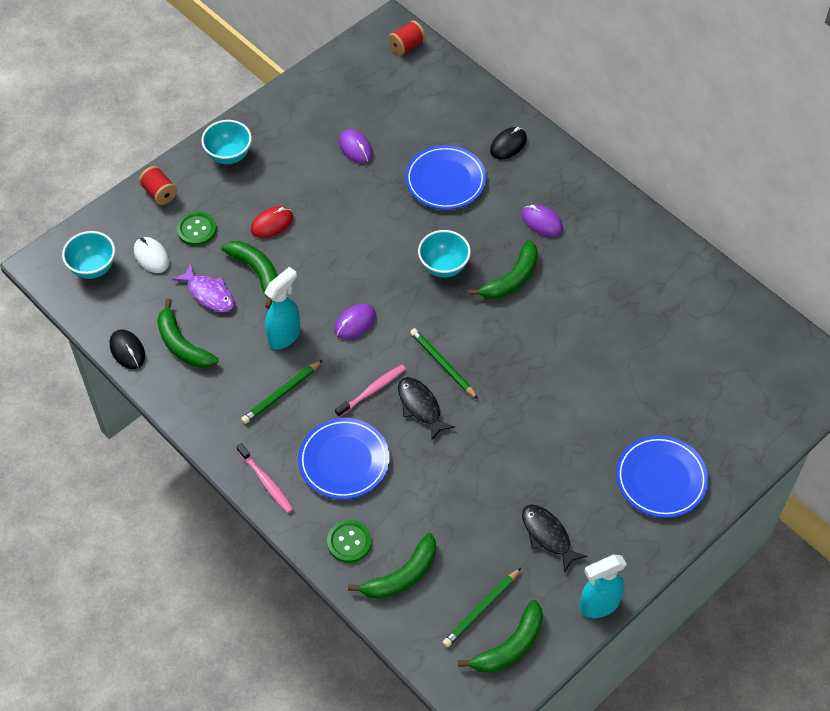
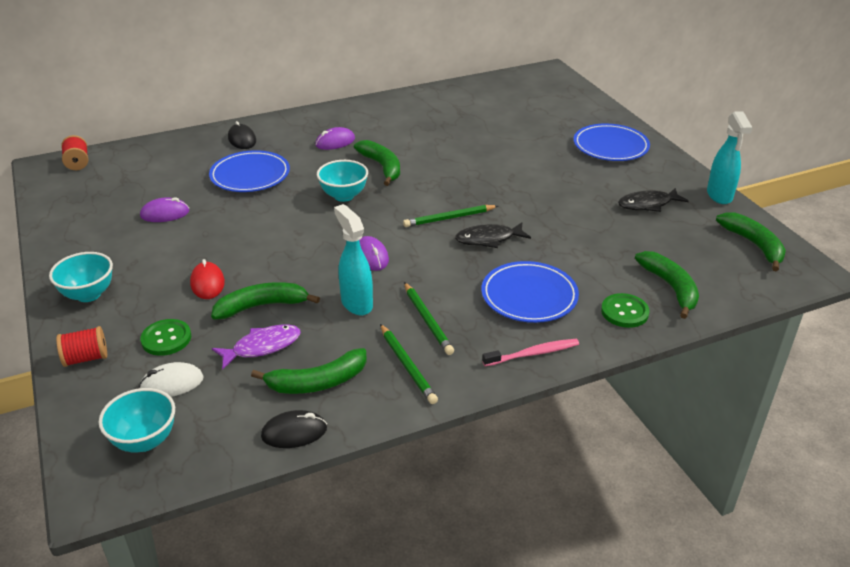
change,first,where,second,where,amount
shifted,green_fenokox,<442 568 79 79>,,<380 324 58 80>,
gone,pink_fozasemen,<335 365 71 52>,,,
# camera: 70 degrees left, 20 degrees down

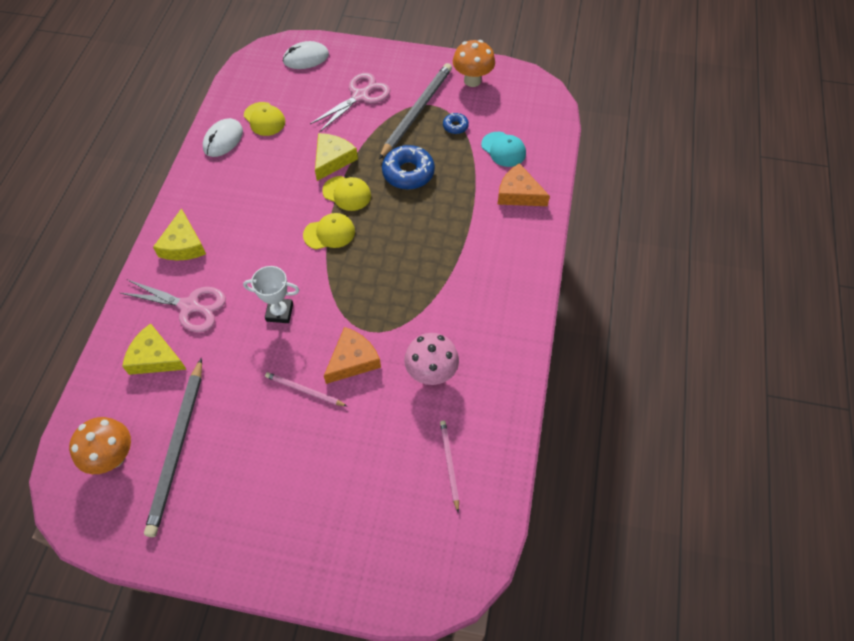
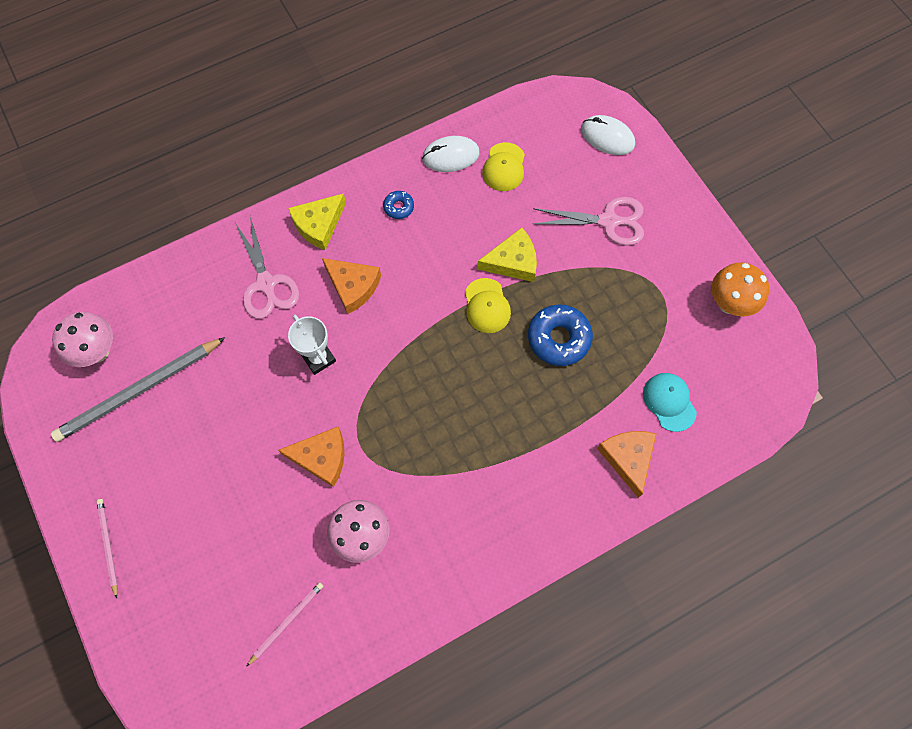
change,first,where,second,where,amount
repainted,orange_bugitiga,<69 417 62 57>,pink_bugitiga,<52 312 61 55>,
shifted,pink_fenokox,<265 372 82 34>,,<97 499 21 100>,
new,,,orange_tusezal,<322 258 59 56>,
shifted,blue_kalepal,<443 113 26 21>,,<383 191 31 28>,
rotated,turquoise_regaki,<481 132 45 35>,,<643 373 54 59>,150 degrees clockwise
gone,yellow_tusezal,<122 323 65 52>,,,
gone,yellow_regaki,<303 213 52 37>,,,
gone,grey_fenokox,<379 63 73 96>,,,
# camera: 50 degrees right, 10 degrees up

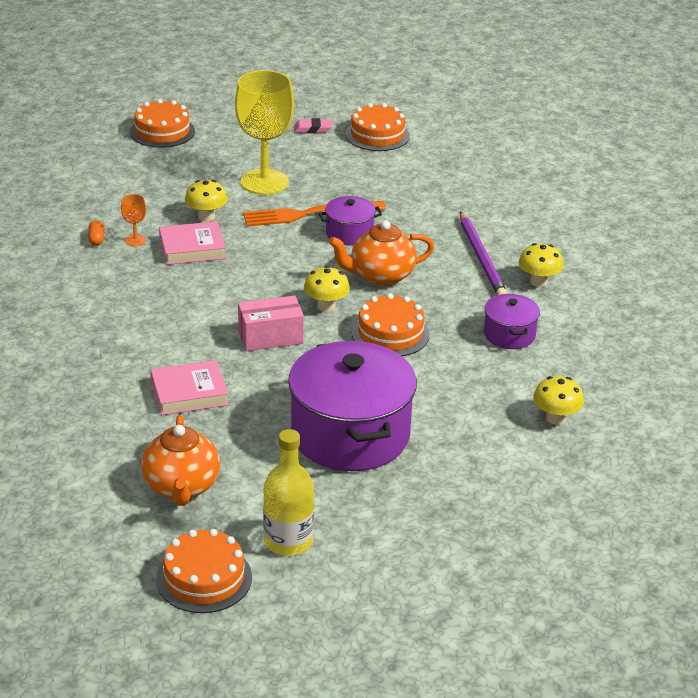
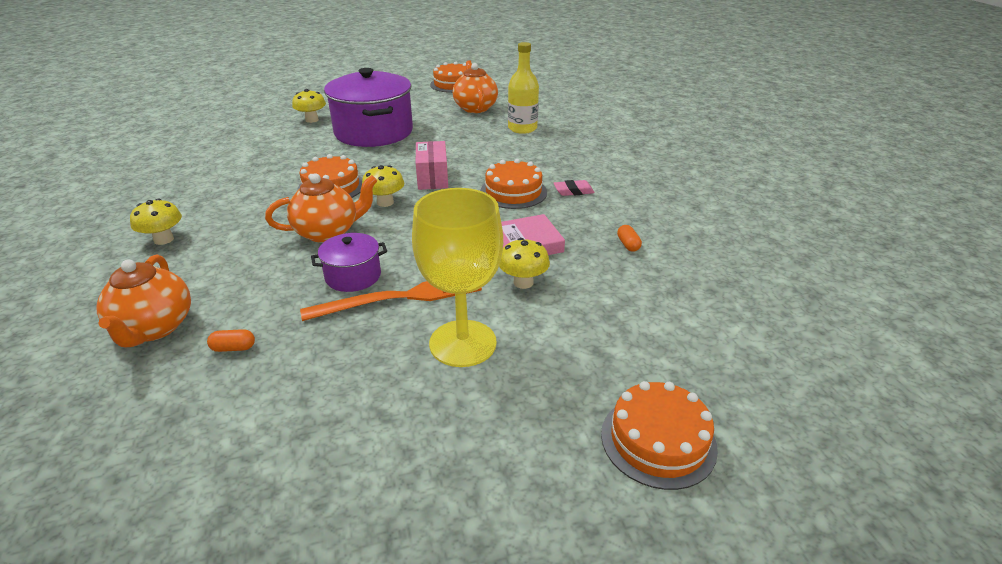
change,first,where,second,where,amount
new,,,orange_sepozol,<97 254 94 94>,
new,,,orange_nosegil,<207 329 48 23>,
shifted,yellow_bugitiga,<533 376 51 49>,,<292 89 34 34>,
rotated,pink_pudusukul,<238 296 66 55>,,<416 141 32 49>,75 degrees counterclockwise
shifted,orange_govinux,<345 103 65 48>,,<480 159 67 50>,
shifted,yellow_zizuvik,<263 429 51 127>,,<508 42 31 92>,
shifted,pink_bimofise,<294 118 38 15>,,<553 180 42 16>,
gone,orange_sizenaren,<121 194 25 52>,,,
gone,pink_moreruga,<151 360 78 55>,,,
gone,purple_fenokox,<460 212 47 83>,,,
gone,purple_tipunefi,<484 294 56 55>,,,
# camera: 175 degrees right, 0 degrees up

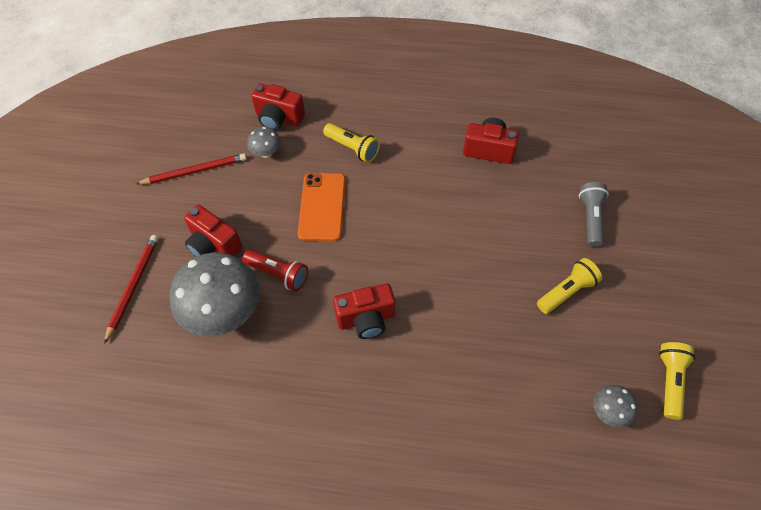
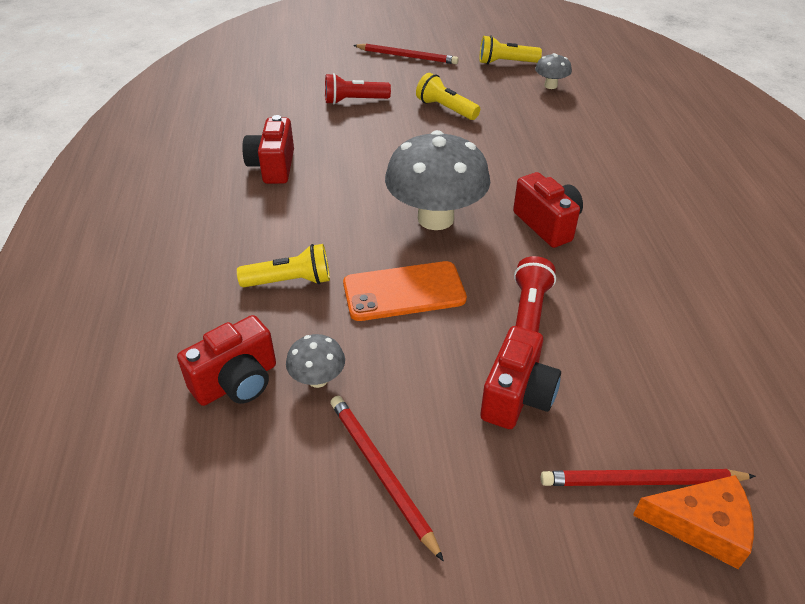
change,first,where,second,where,amount
rotated,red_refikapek,<251 83 54 48>,,<177 315 99 91>,45 degrees clockwise
rotated,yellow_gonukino,<323 123 57 39>,,<237 244 93 43>,60 degrees clockwise
repainted,grey_gonukino,<579 182 30 65>,red_gonukino,<325 73 66 32>,
new,,,red_fenokox,<353 44 105 20>,
shifted,grey_bugitiga,<169 252 91 84>,,<385 130 105 100>,
new,,,orange_tusezal,<633 475 121 94>,
# camera: 105 degrees left, 15 degrees down

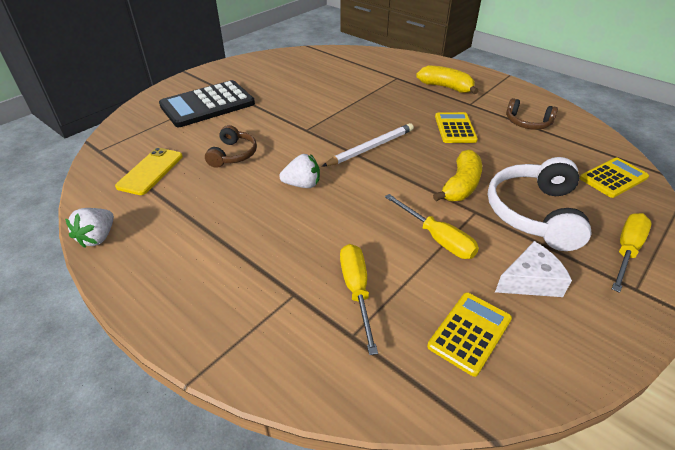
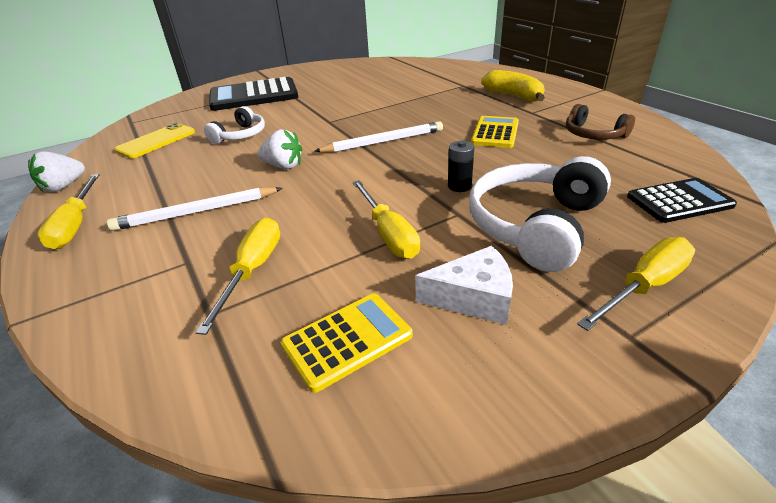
change,first,where,second,where,amount
new,,,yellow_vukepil,<37 174 63 75>,
new,,,white_fenokox,<107 187 176 44>,
repainted,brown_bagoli,<205 125 52 43>,white_bagoli,<204 106 61 38>,
swapped,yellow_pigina,<433 149 49 52>,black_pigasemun,<448 141 26 51>,
repainted,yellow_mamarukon,<580 157 69 41>,black_mamarukon,<627 178 110 45>,
# camera: 20 degrees right, 5 degrees down

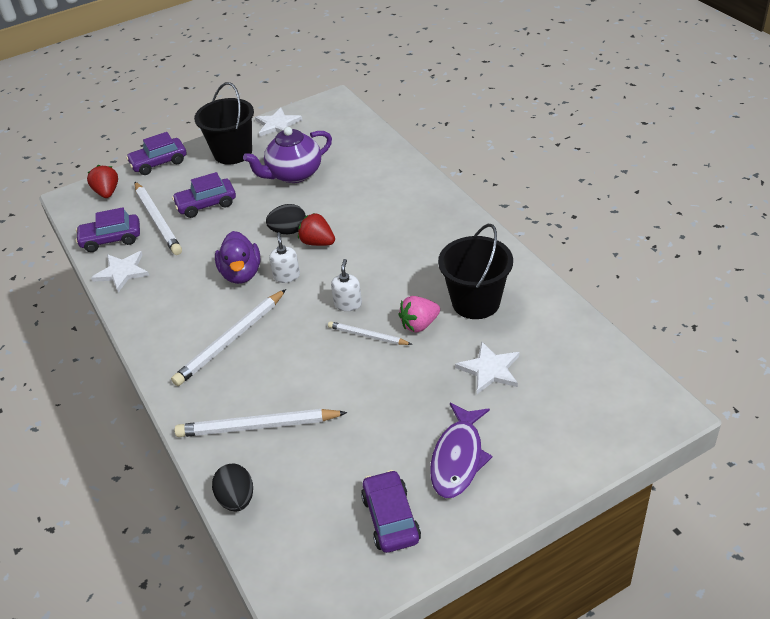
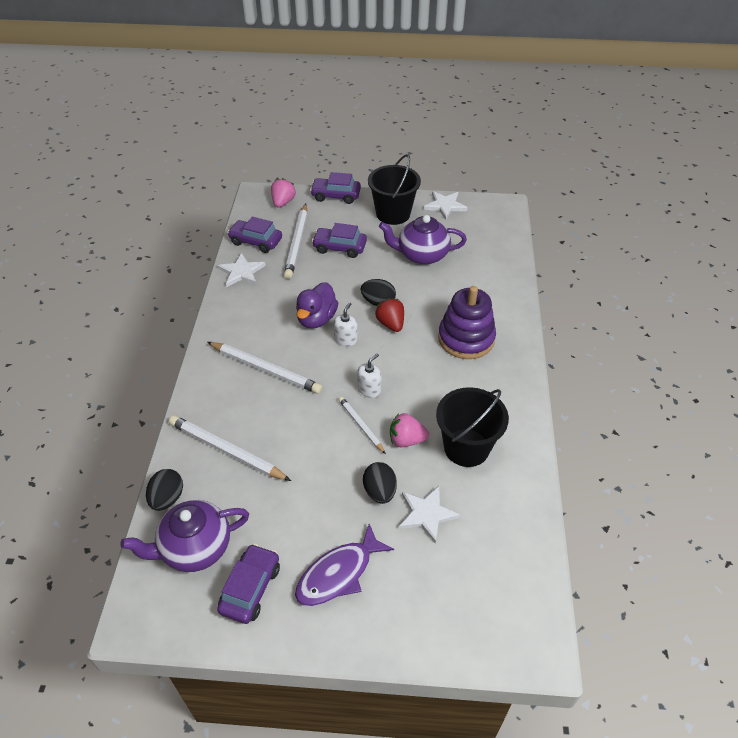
change,first,where,second,where,amount
new,,,purple_sepozol,<120 500 129 72>,
rotated,white_fenokox,<171 289 115 97>,,<208 342 114 52>,135 degrees counterclockwise
repainted,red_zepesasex,<87 165 31 33>,pink_zepesasex,<271 178 25 29>,
new,,,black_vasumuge,<363 462 34 42>,
new,,,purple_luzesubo,<438 286 58 73>,
# camera: 30 degrees right, 5 degrees up

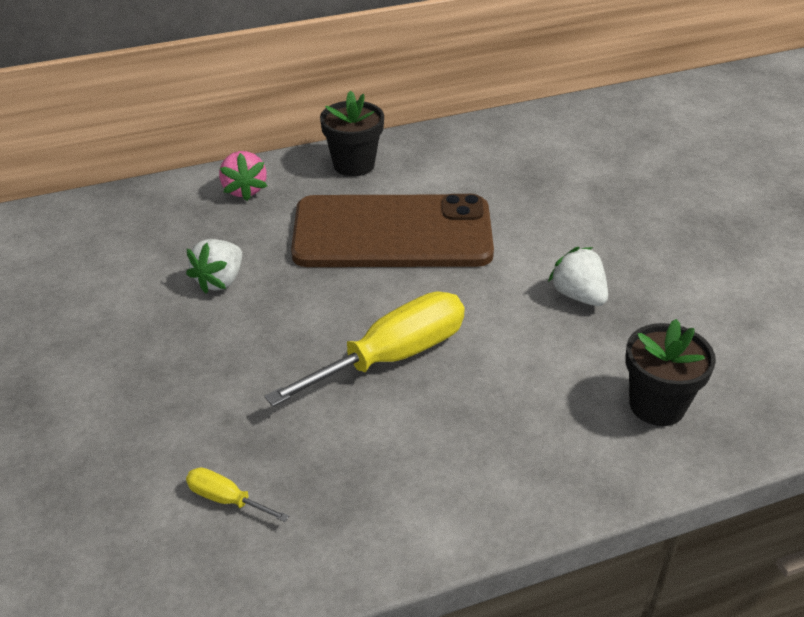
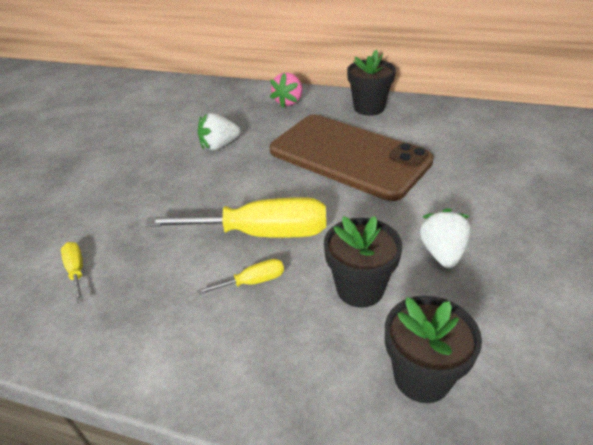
change,first,where,second,where,amount
new,,,yellow_vukepil,<196 259 88 36>,
new,,,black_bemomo,<324 216 78 92>,
# camera: 40 degrees right, 0 degrees up

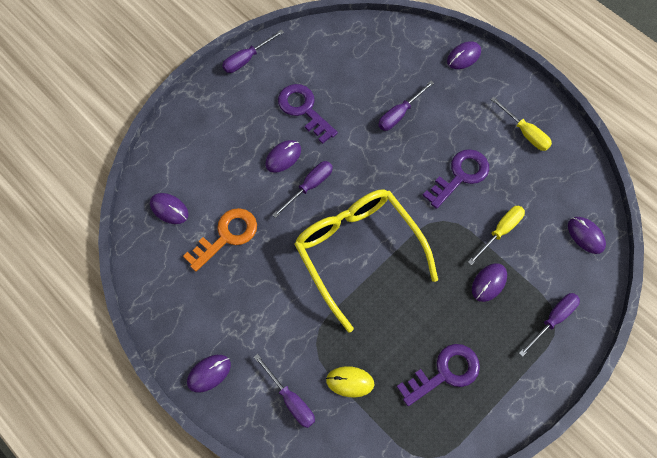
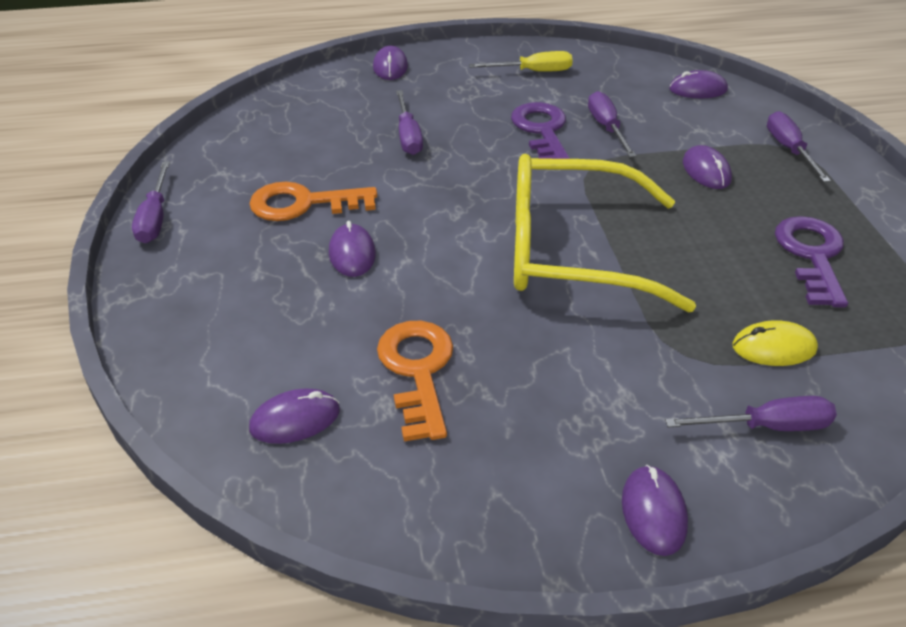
change,first,where,second,where,amount
repainted,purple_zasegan,<278 84 60 60>,orange_zasegan,<249 182 128 39>,
shifted,purple_vukepil,<272 161 61 57>,,<588 91 48 66>,
rotated,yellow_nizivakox,<326 366 48 31>,,<732 320 86 46>,45 degrees clockwise
gone,yellow_vukepil,<468 206 57 59>,,,
# camera: 55 degrees left, 25 degrees down

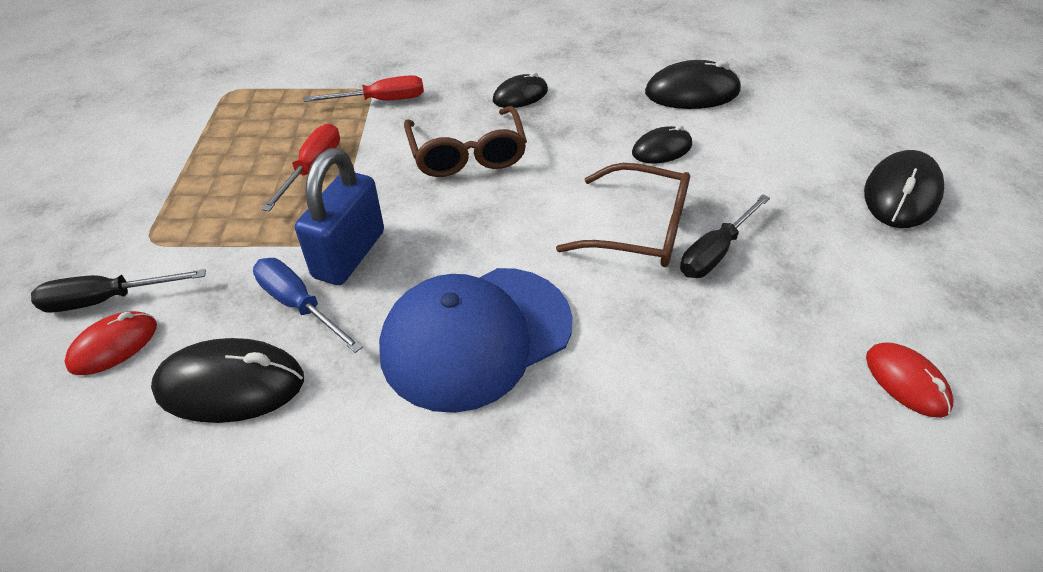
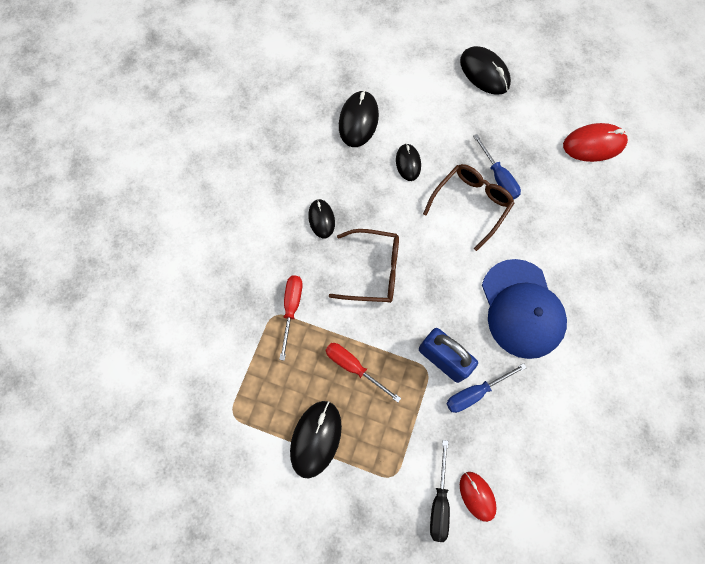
change,first,where,second,where,amount
shifted,black_nizivakox,<151 338 153 85>,,<290 401 52 78>,
repainted,black_vukepil,<680 194 90 84>,blue_vukepil,<473 134 48 65>,
scaled,red_nizivakox,<866 342 88 76>,,<563 123 65 39>,x1.59
# camera: 70 degrees left, 25 degrees up

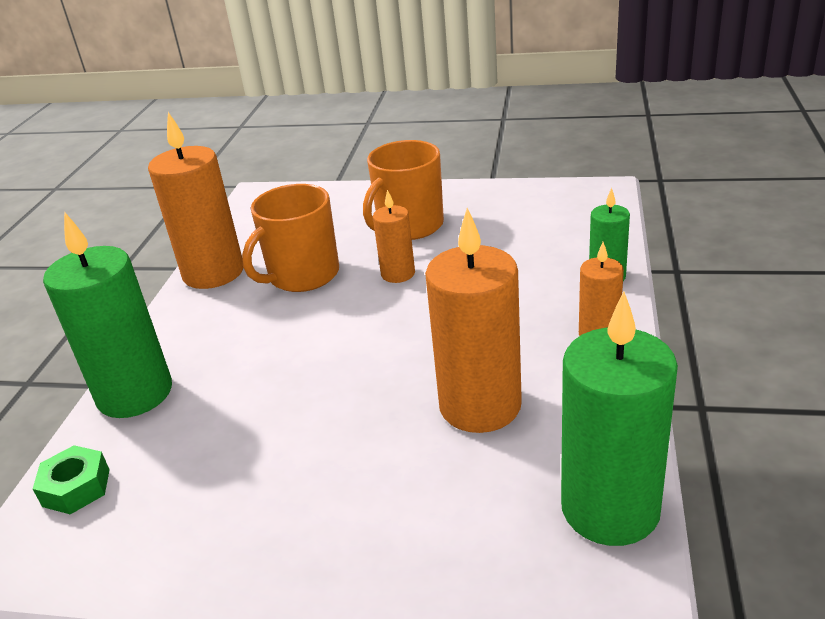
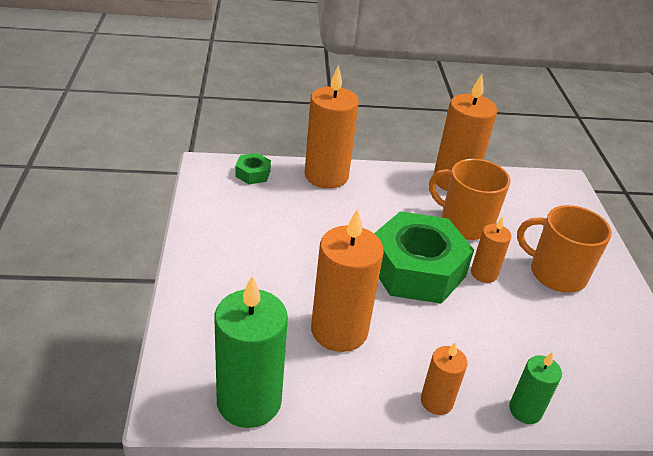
change,first,where,second,where,amount
repainted,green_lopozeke,<43 212 129 206>,orange_lopozeke,<305 65 54 124>,
new,,,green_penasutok,<374 211 100 93>,
# camera: 70 degrees right, 5 degrees up

